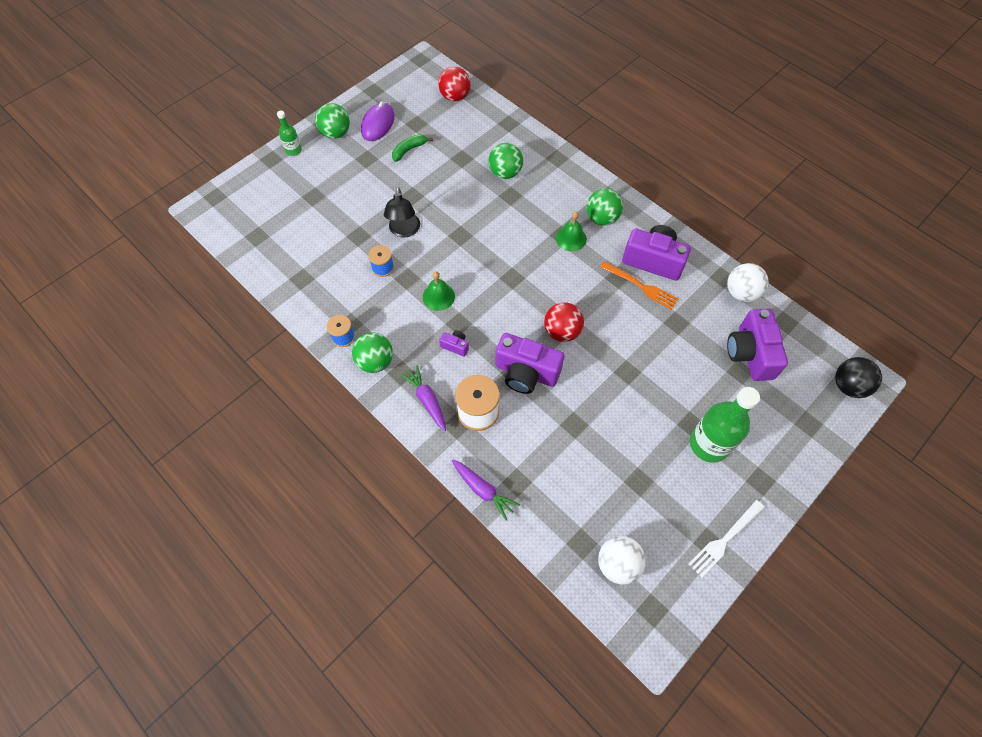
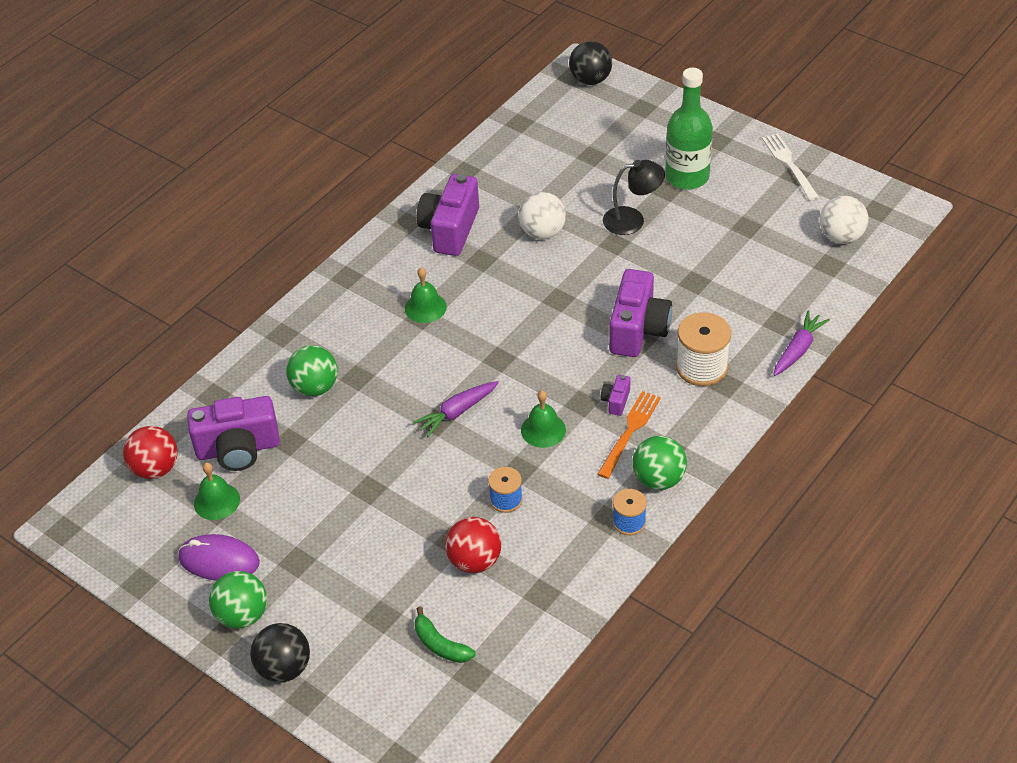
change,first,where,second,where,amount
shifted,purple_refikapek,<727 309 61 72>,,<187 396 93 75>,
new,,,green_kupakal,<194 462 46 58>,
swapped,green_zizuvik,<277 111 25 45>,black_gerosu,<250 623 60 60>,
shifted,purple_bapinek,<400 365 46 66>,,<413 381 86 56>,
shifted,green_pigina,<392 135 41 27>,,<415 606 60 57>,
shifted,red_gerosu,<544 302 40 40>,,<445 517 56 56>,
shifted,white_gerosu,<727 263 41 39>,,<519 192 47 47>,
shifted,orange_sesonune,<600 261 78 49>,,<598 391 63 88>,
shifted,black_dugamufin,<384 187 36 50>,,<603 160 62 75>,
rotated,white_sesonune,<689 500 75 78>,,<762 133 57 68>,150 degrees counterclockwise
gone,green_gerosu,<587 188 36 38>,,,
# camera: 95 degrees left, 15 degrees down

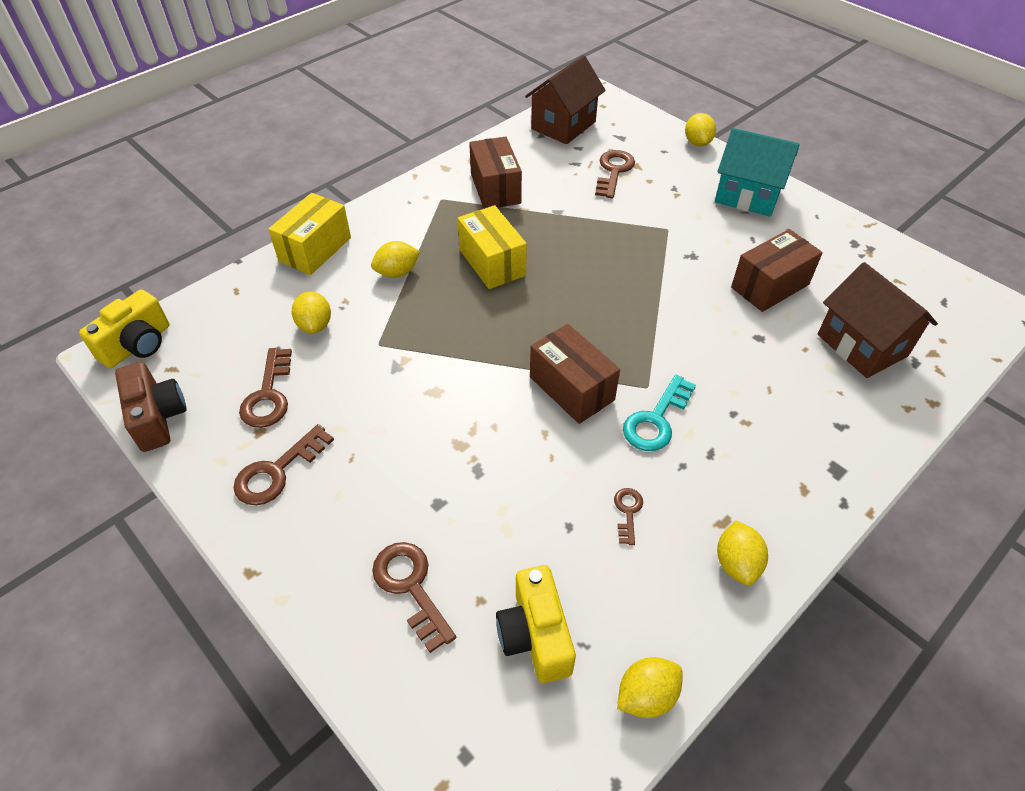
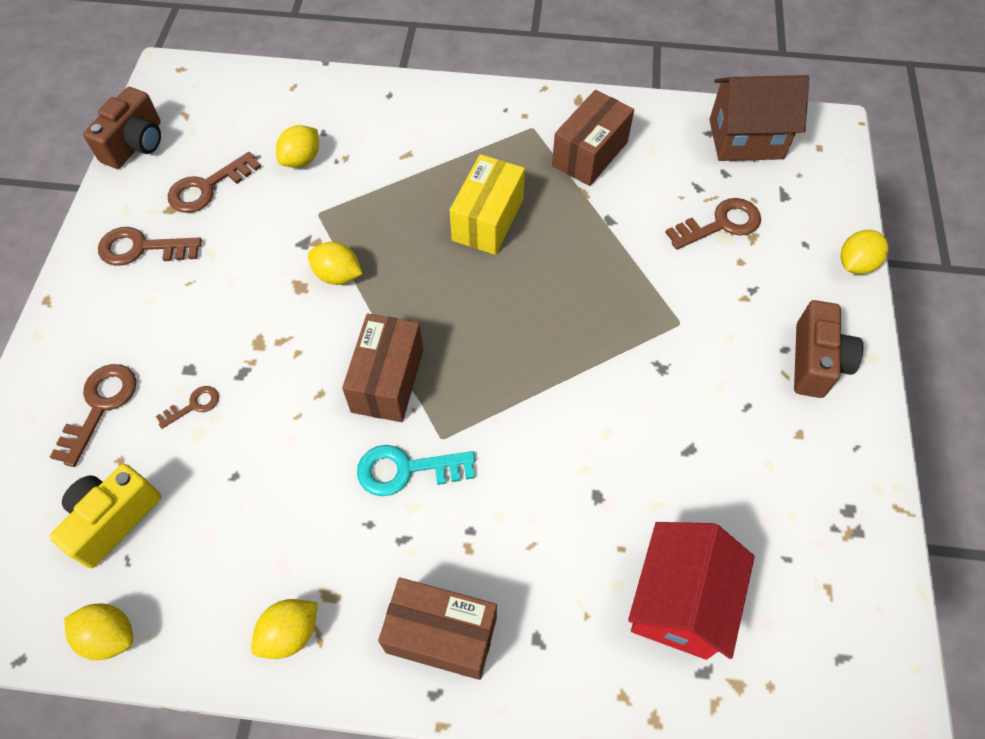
change,first,where,second,where,amount
shifted,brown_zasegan,<614 488 29 57>,,<156 386 63 43>,
shifted,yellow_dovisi,<371 241 49 37>,,<308 242 54 43>,
shifted,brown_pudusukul,<731 229 92 83>,,<378 578 119 102>,
repainted,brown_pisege,<817 262 121 116>,red_pisege,<628 522 127 138>,
swapped,turquoise_pisege,<715 128 85 89>,brown_refikapek,<794 300 69 98>,
gone,yellow_refikapek,<79 289 90 79>,,,
gone,yellow_pudusukul,<268 193 83 82>,,,
# camera: 50 degrees right, 10 degrees up

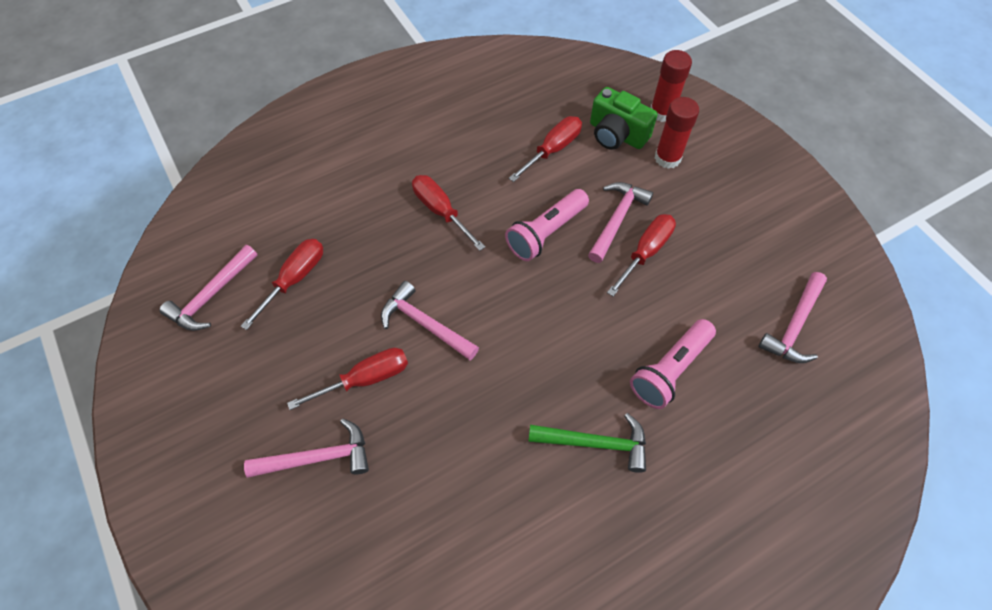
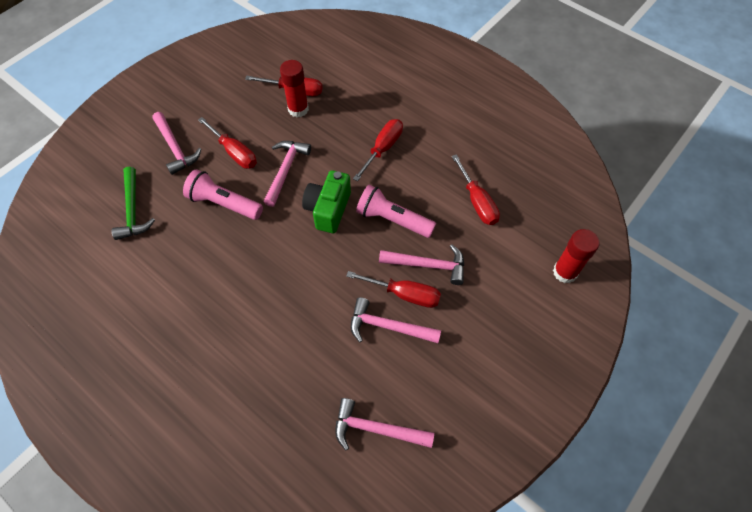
change,first,where,second,where,amount
shifted,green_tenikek,<528 413 118 60>,,<112 167 43 73>,
shifted,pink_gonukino,<630 319 86 90>,,<183 169 80 51>,
shifted,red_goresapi,<655 97 44 72>,,<280 60 29 57>,
shifted,green_refikapek,<590 87 68 63>,,<302 170 49 63>,
shifted,pink_tenikek,<159 245 99 86>,,<351 297 90 46>,
rotated,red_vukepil,<509 116 73 66>,,<452 154 48 71>,45 degrees clockwise
# camera: 70 degrees right, 0 degrees up

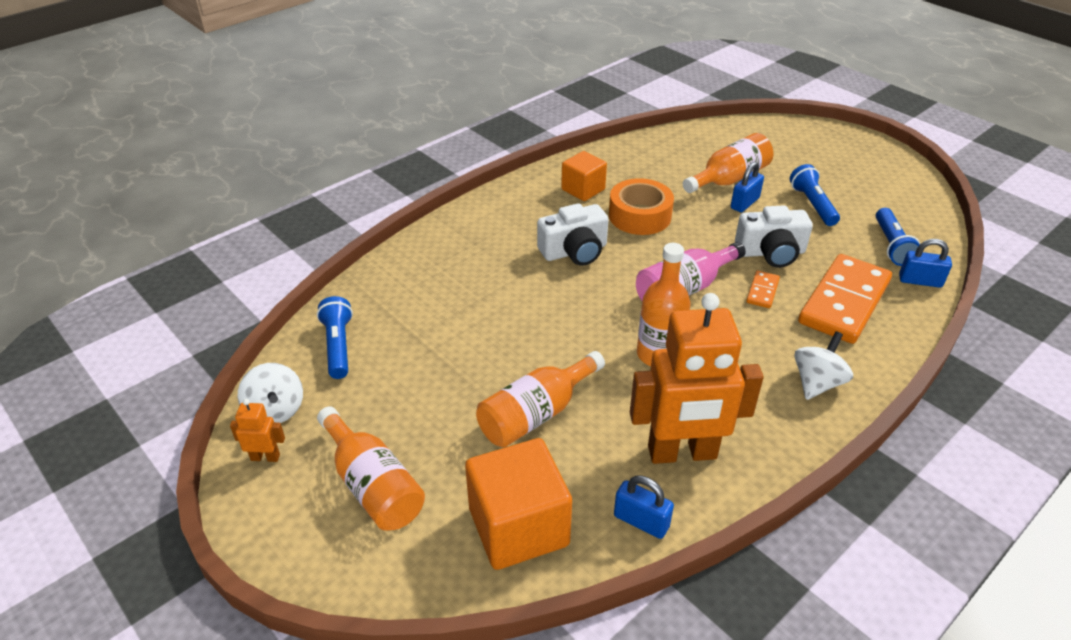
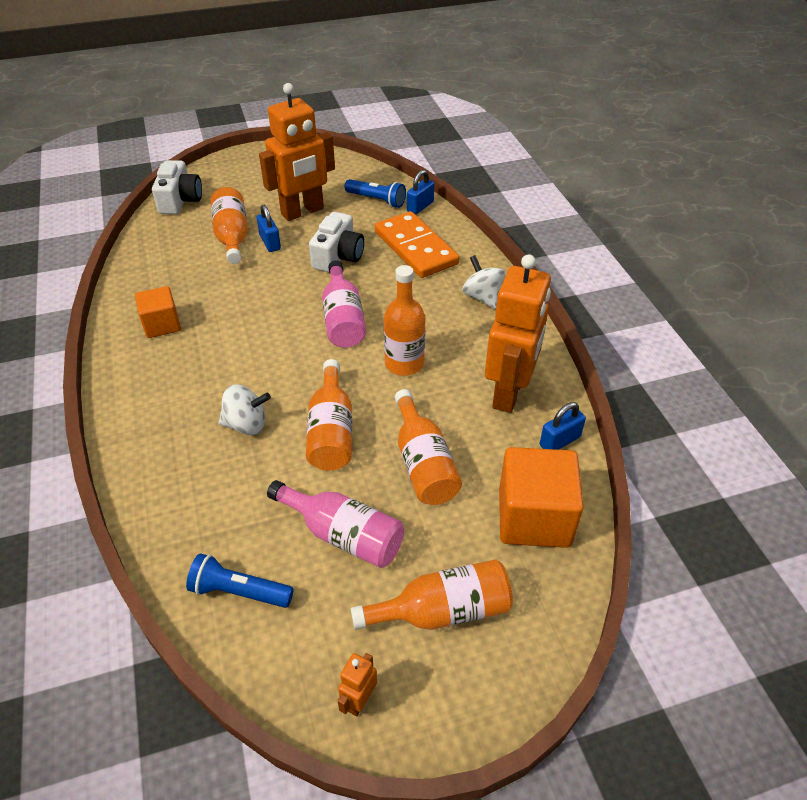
change,first,where,second,where,amount
shifted,white_refikapek,<537 203 72 63>,,<152 160 50 54>,
shifted,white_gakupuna,<238 363 65 60>,,<219 385 52 50>,
swapped,blue_gonukino,<790 164 50 62>,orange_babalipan,<259 83 76 138>,
new,,,pink_zizuvik,<267 480 137 88>,
new,,,orange_zizuvik,<306 359 46 112>,
gone,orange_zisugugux,<609 178 65 57>,,,
gone,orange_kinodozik,<746 271 34 37>,,,
# camera: 65 degrees left, 5 degrees up

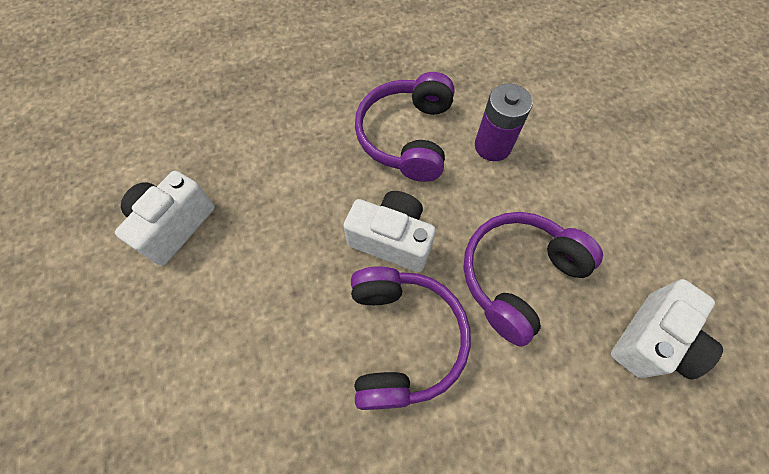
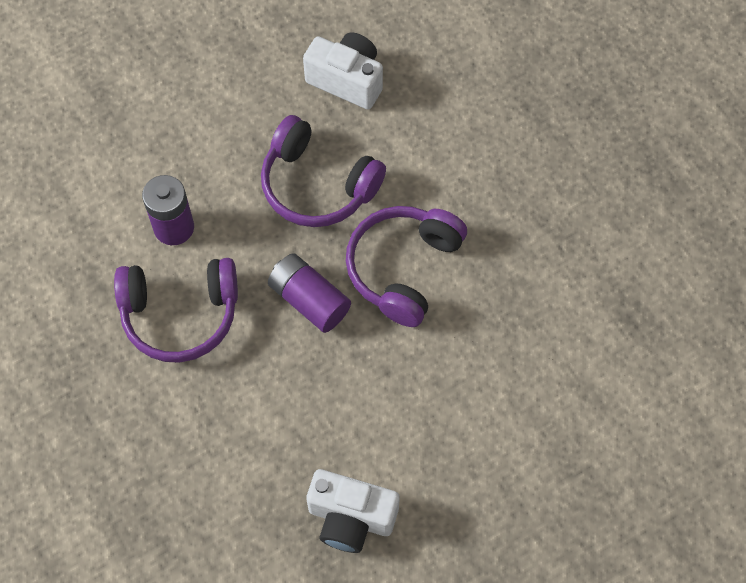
change,first,where,second,where,amount
swapped,white_refikapek,<344 191 92 81>,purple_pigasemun,<268 253 83 80>,
rotated,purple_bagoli,<351 266 120 144>,,<346 206 121 121>,45 degrees counterclockwise
# camera: 105 degrees left, 0 degrees up

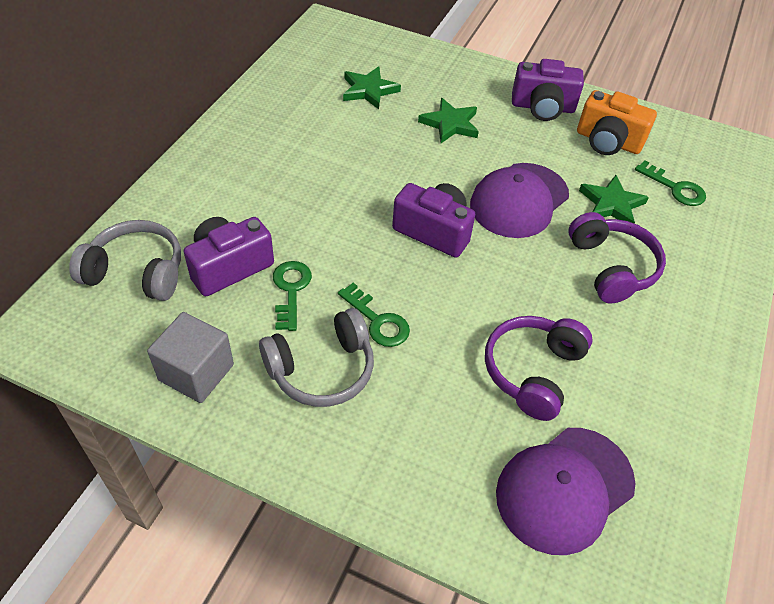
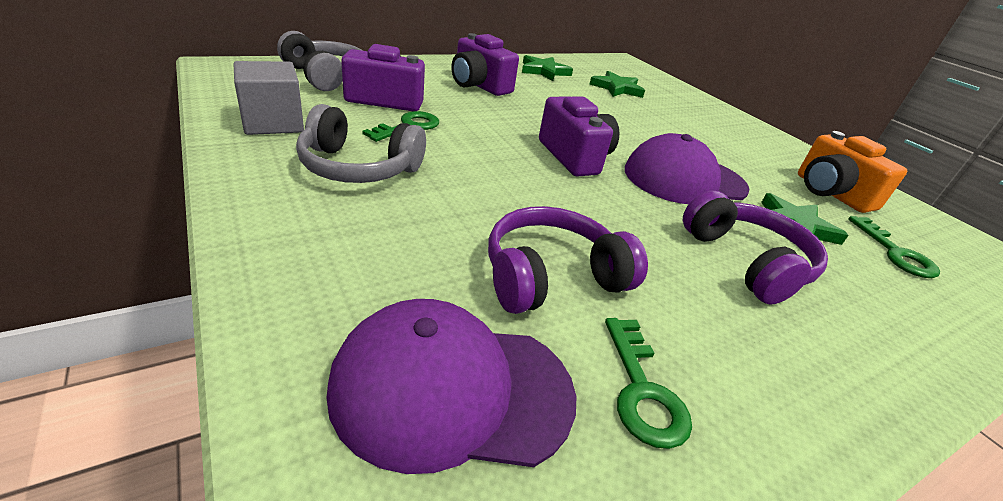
change,first,where,second,where,amount
shifted,purple_refikapek,<512 59 72 62>,,<451 33 68 63>,
shifted,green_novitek,<418 98 61 45>,,<522 55 51 26>,
shifted,green_zasegan,<338 283 72 64>,,<605 318 87 131>,
rotated,purple_bagoli,<568 212 98 92>,,<683 190 145 115>,45 degrees counterclockwise
# camera: 35 degrees right, 15 degrees down

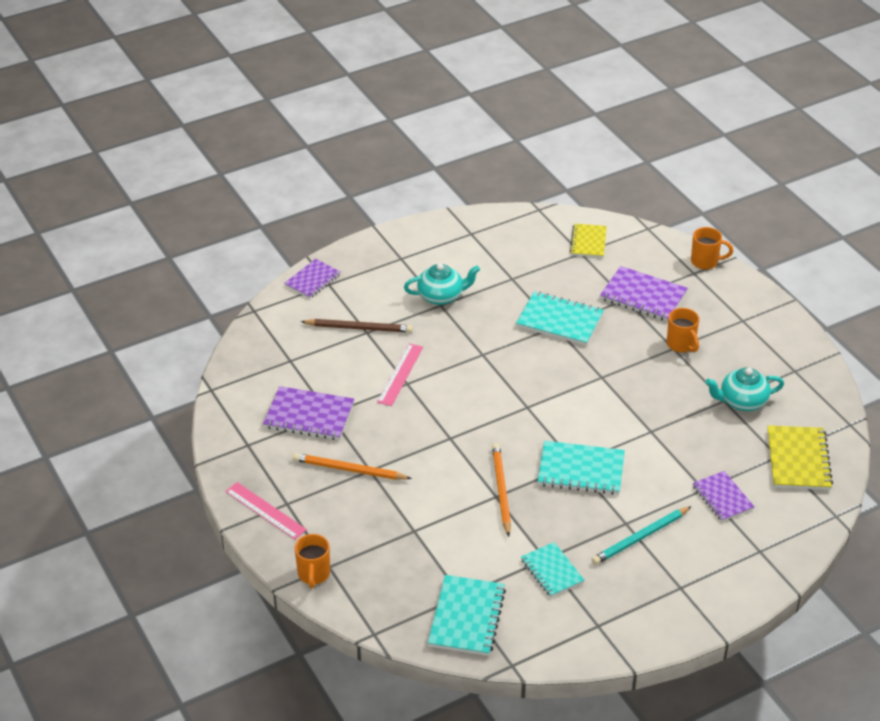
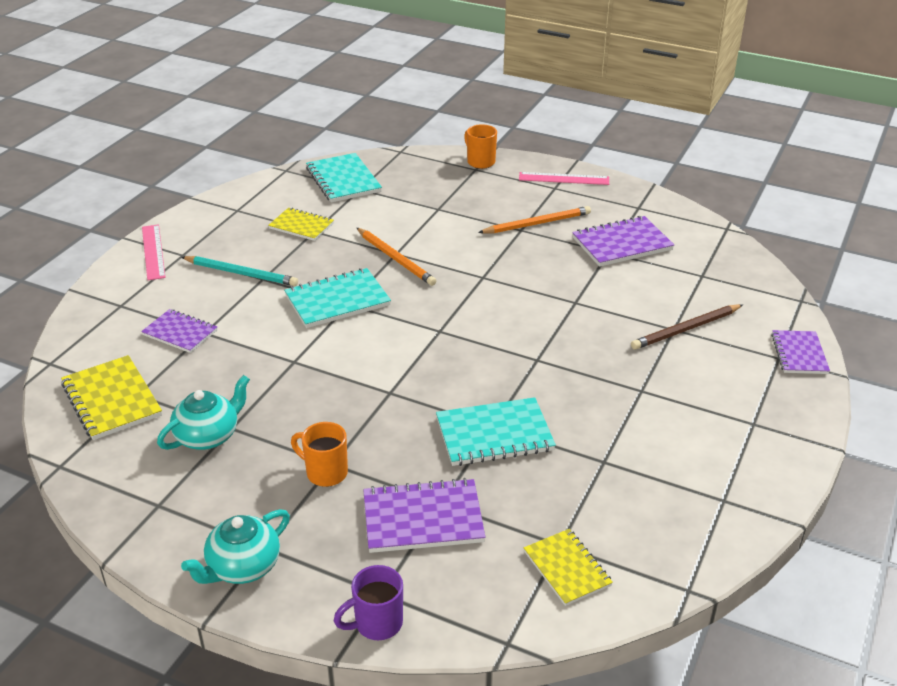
change,first,where,second,where,amount
shifted,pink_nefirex,<377 343 46 63>,,<142 224 24 56>,
rotated,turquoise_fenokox,<591 506 101 59>,,<181 256 117 30>,90 degrees clockwise
shifted,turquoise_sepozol,<404 263 76 42>,,<181 509 109 75>,
repainted,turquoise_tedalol,<521 542 64 55>,yellow_tedalol,<268 207 66 34>,
repainted,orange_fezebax,<691 227 42 43>,purple_fezebax,<334 565 69 75>,
# camera: 145 degrees right, 5 degrees down

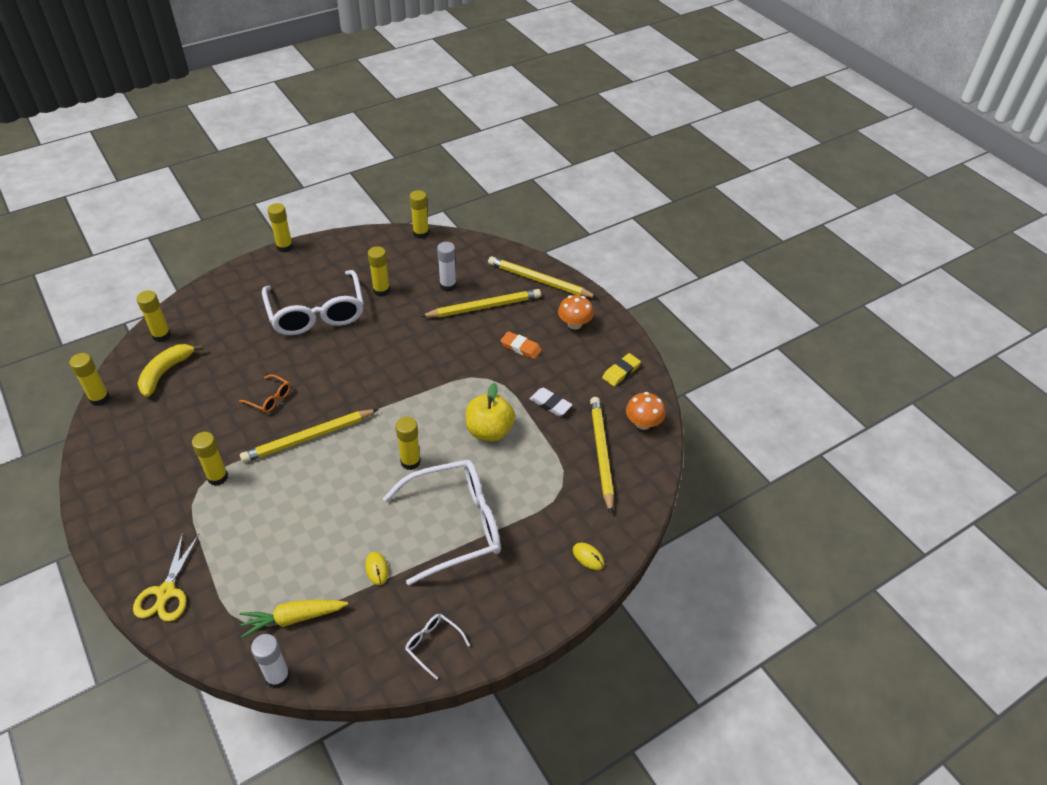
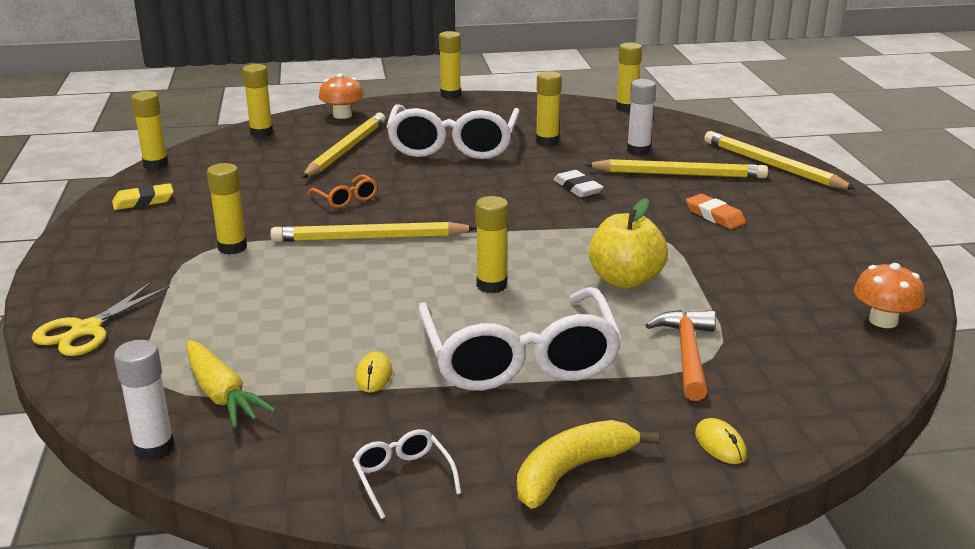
change,first,where,second,where,amount
shifted,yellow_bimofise,<602 353 39 33>,,<112 183 62 27>,
rotated,yellow_bapinek,<240 600 108 38>,,<187 340 89 88>,135 degrees counterclockwise
shifted,yellow_fenokox,<590 397 24 117>,,<302 112 83 66>,
shifted,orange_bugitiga,<558 295 36 34>,,<319 73 45 46>,
rotated,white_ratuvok,<383 460 118 126>,,<418 287 204 104>,75 degrees clockwise
shifted,yellow_pigina,<138 344 65 53>,,<517 420 142 89>,
shifted,white_bimofise,<529 388 44 28>,,<554 170 50 27>,
new,,,orange_tenikek,<645 310 71 91>,
# camera: 25 degrees right, 20 degrees down

